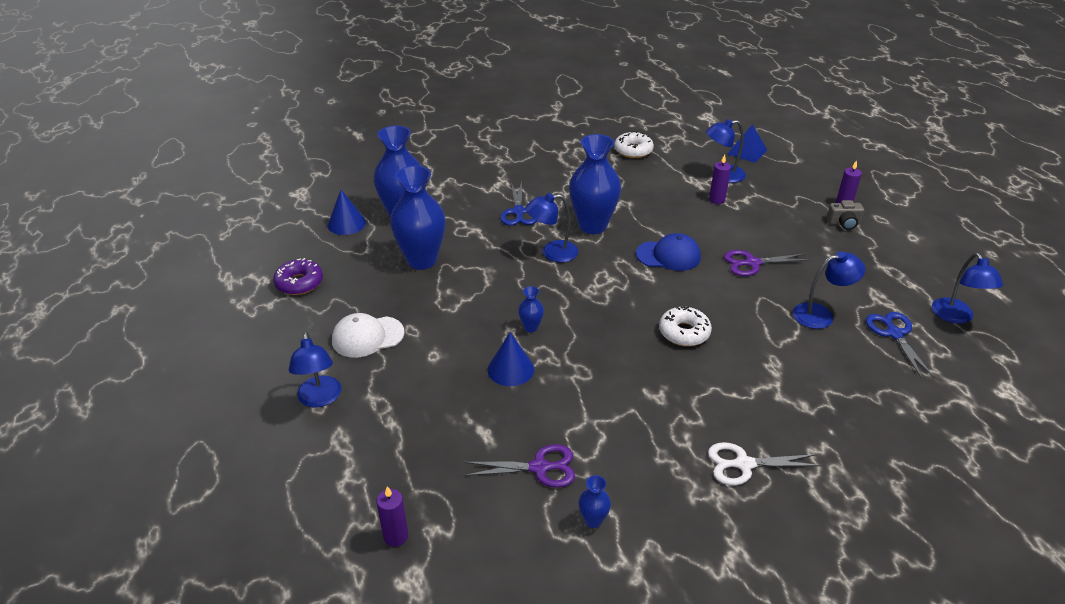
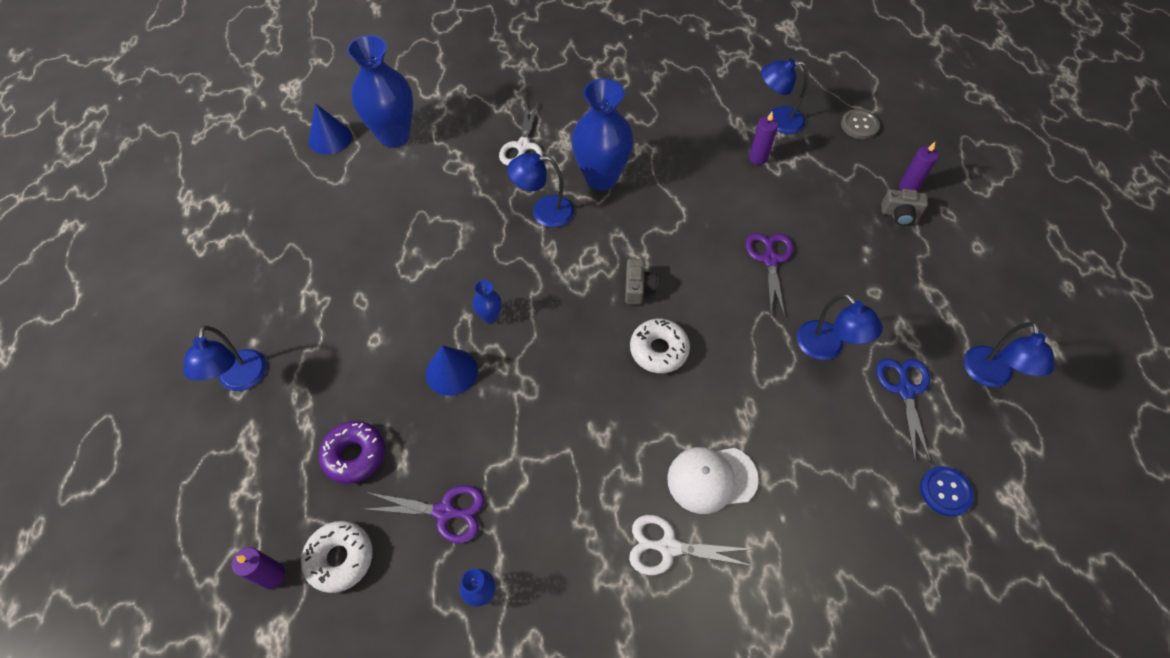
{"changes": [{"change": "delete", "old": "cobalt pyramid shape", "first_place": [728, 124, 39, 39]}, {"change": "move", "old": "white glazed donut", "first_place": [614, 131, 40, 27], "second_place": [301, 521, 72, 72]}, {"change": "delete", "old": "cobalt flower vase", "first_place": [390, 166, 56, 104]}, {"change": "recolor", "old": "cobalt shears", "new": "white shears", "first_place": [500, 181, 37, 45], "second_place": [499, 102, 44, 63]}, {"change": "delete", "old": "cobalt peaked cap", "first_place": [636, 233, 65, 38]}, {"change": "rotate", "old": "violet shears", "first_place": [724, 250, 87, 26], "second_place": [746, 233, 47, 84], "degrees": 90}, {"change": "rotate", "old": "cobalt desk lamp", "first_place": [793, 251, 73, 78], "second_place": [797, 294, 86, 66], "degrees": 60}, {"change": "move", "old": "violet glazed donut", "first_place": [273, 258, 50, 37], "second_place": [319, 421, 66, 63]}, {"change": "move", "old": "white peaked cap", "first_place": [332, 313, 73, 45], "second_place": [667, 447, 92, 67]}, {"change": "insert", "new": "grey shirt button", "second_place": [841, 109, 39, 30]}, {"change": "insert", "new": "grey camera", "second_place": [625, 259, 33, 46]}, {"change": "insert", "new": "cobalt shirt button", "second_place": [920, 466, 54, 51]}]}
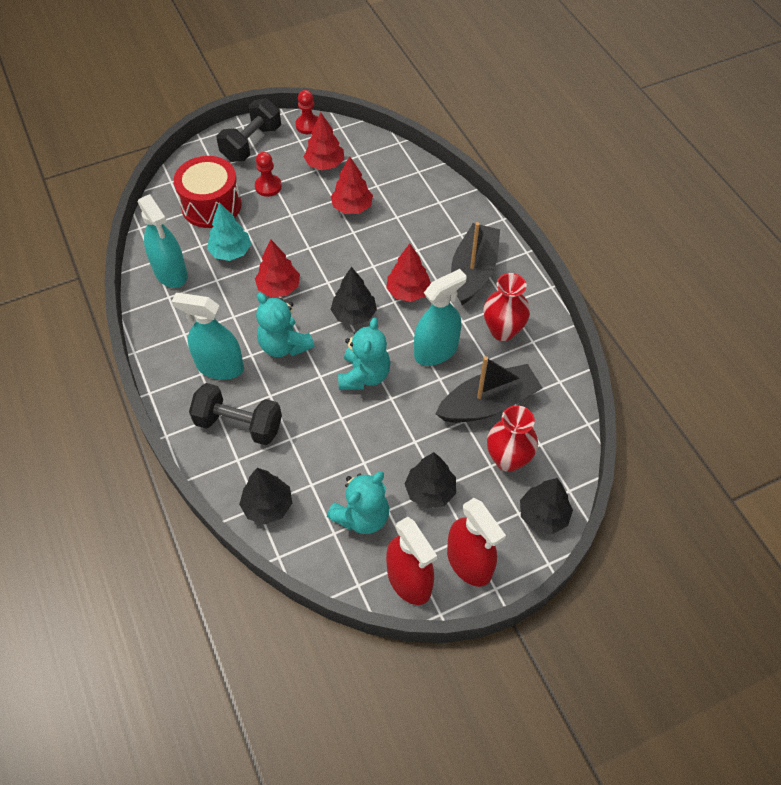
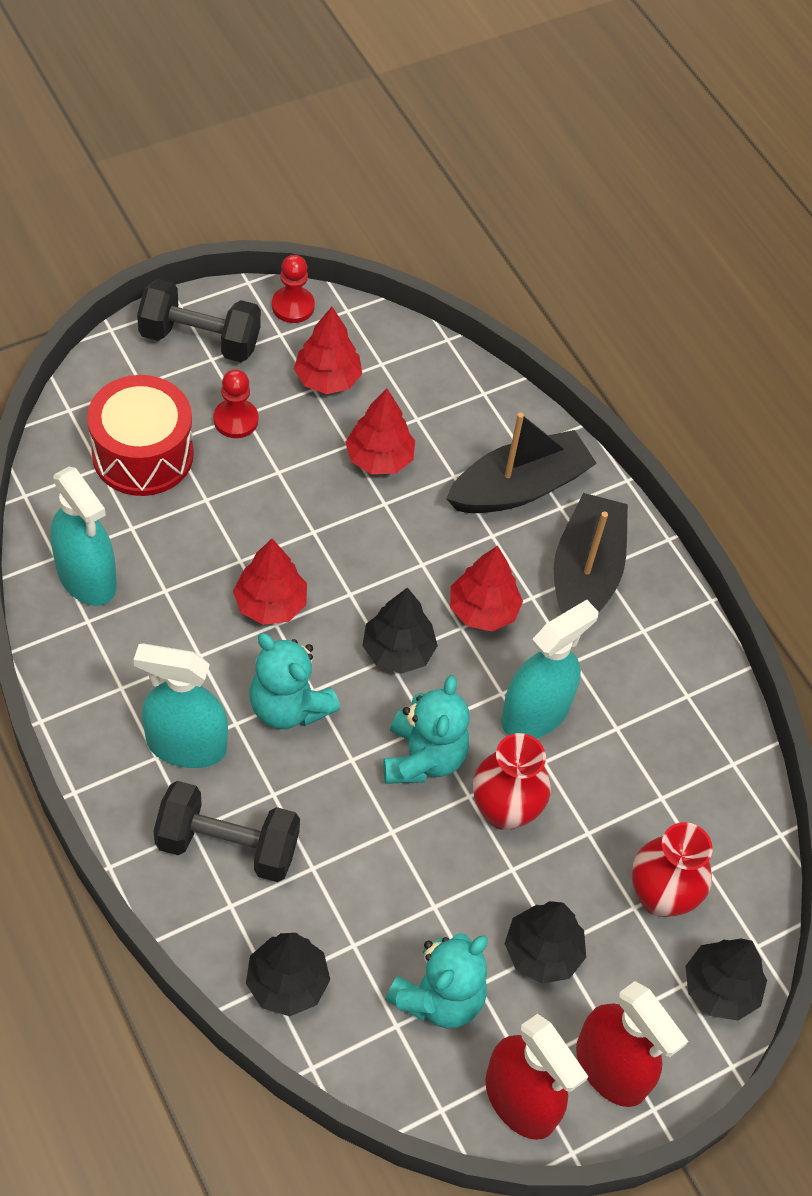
{"changes": [{"change": "rotate", "old": "ebony dumbbell", "first_place": [216, 98, 65, 64], "second_place": [137, 279, 124, 83], "degrees": 75}, {"change": "delete", "old": "turquoise tree", "first_place": [207, 202, 44, 59]}, {"change": "move", "old": "crimson flower vase", "first_place": [483, 273, 47, 68], "second_place": [473, 733, 78, 97]}, {"change": "move", "old": "ebony toy boat", "first_place": [436, 356, 106, 67], "second_place": [446, 412, 151, 101]}]}
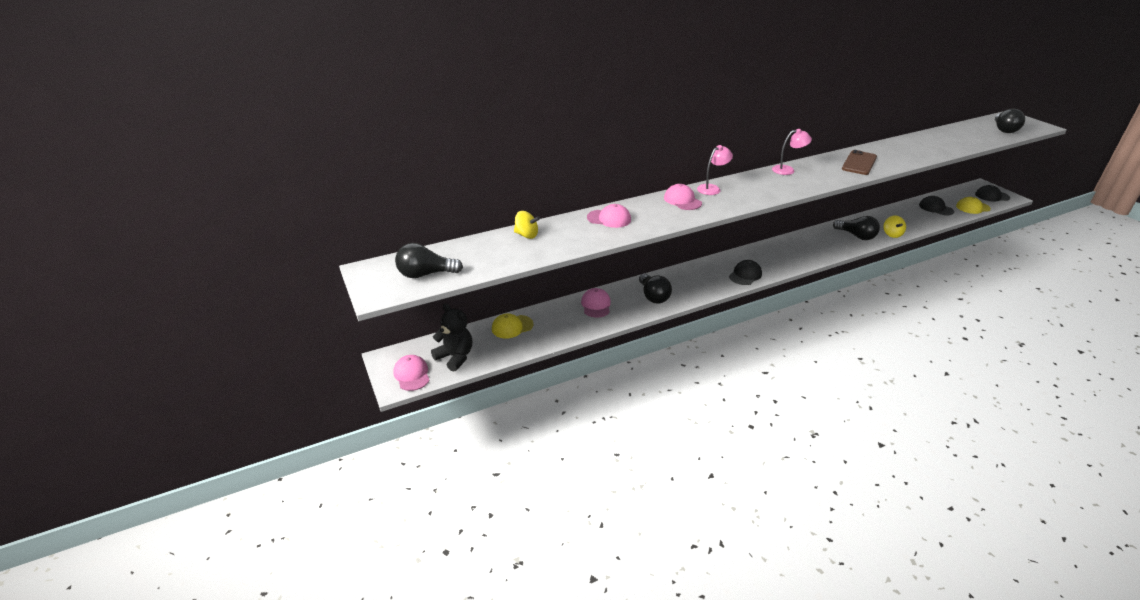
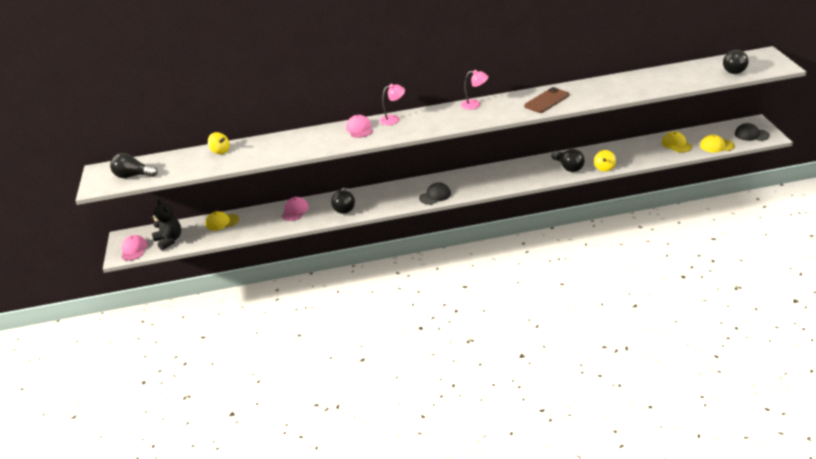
{"changes": [{"change": "recolor", "old": "ebony peaked cap", "new": "golden peaked cap", "first_place": [919, 196, 35, 19], "second_place": [662, 131, 30, 22]}, {"change": "delete", "old": "pink peaked cap", "first_place": [587, 204, 44, 24]}]}
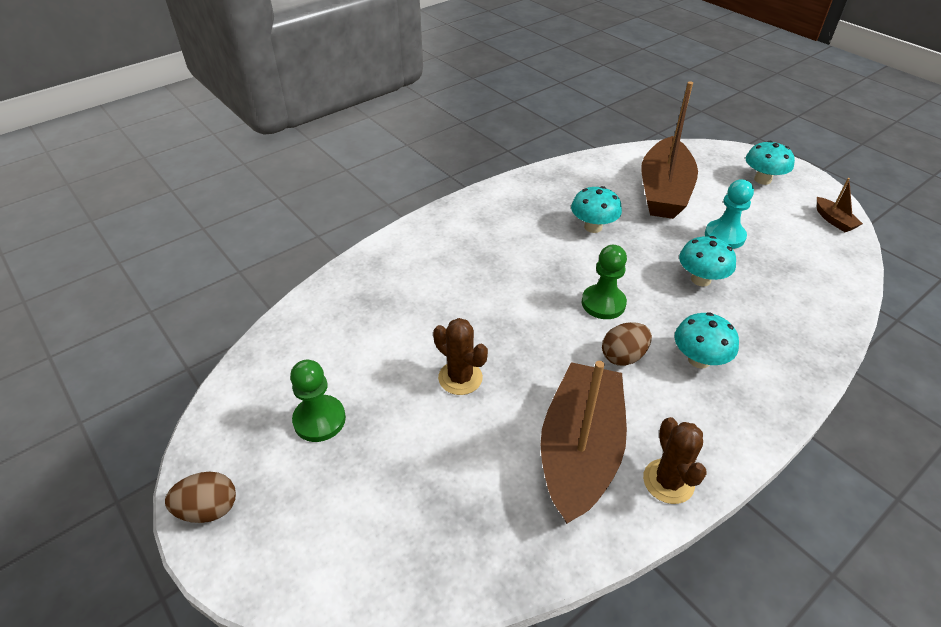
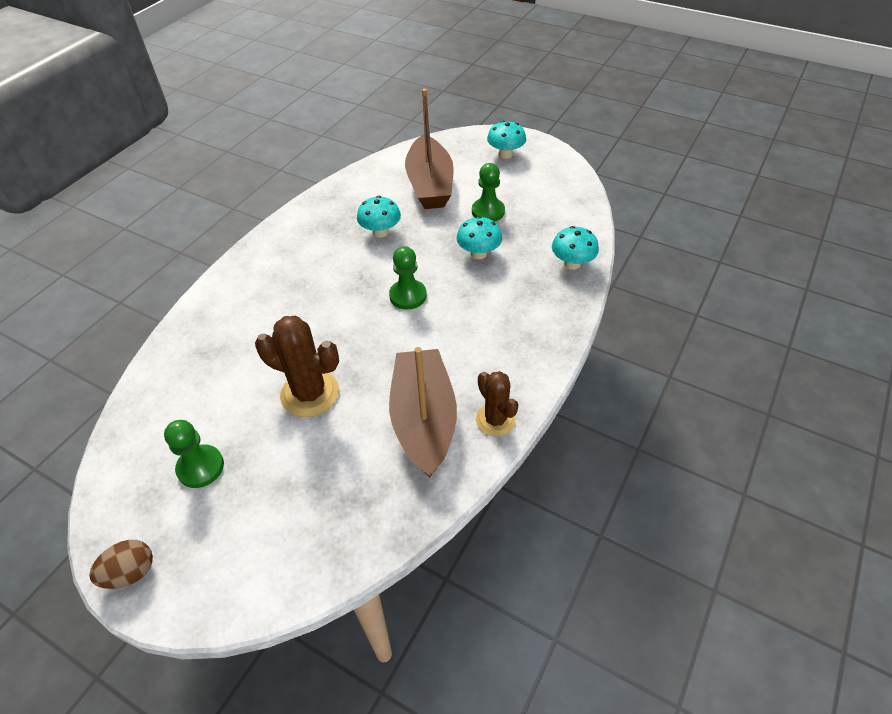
{"changes": [{"change": "delete", "old": "dark brown toy boat", "first_place": [817, 178, 46, 54]}, {"change": "recolor", "old": "turquoise game pawn", "new": "green game pawn", "first_place": [705, 180, 49, 69], "second_place": [472, 163, 33, 59]}, {"change": "move", "old": "turquoise fungus", "first_place": [675, 312, 64, 57], "second_place": [552, 226, 47, 44]}, {"change": "resize", "old": "dark brown prickly plant", "first_place": [433, 318, 55, 77], "second_place": [255, 316, 84, 101], "factor": 1.54}, {"change": "delete", "old": "dark brown toy egg", "first_place": [602, 322, 50, 44]}]}
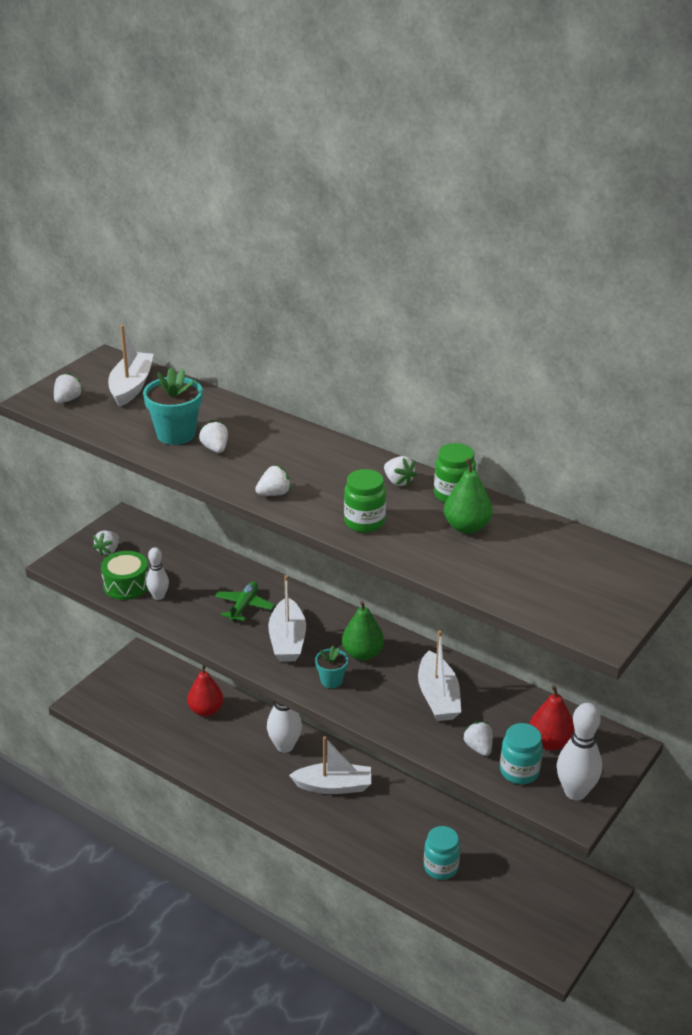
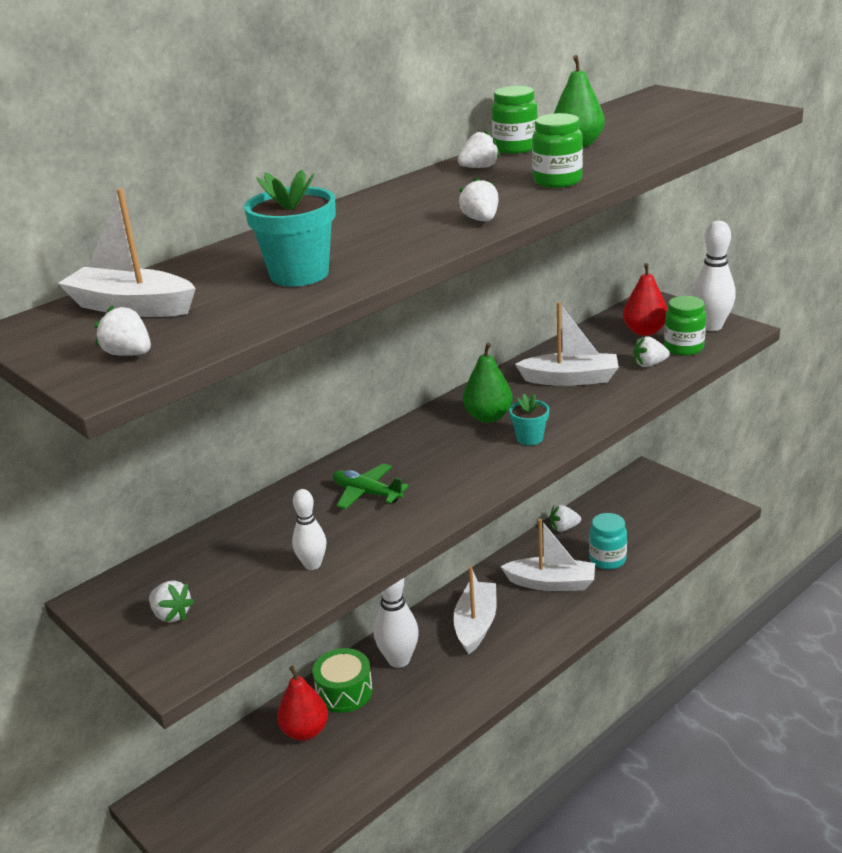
{"changes": [{"change": "move", "old": "white berry", "first_place": [199, 420, 29, 33], "second_place": [550, 505, 31, 27]}, {"change": "move", "old": "green drum", "first_place": [101, 551, 47, 49], "second_place": [313, 648, 60, 65]}, {"change": "move", "old": "white toy boat", "first_place": [268, 575, 38, 87], "second_place": [500, 519, 95, 72]}, {"change": "recolor", "old": "turquoise jar", "new": "green jar", "first_place": [500, 723, 43, 61], "second_place": [664, 296, 42, 60]}]}
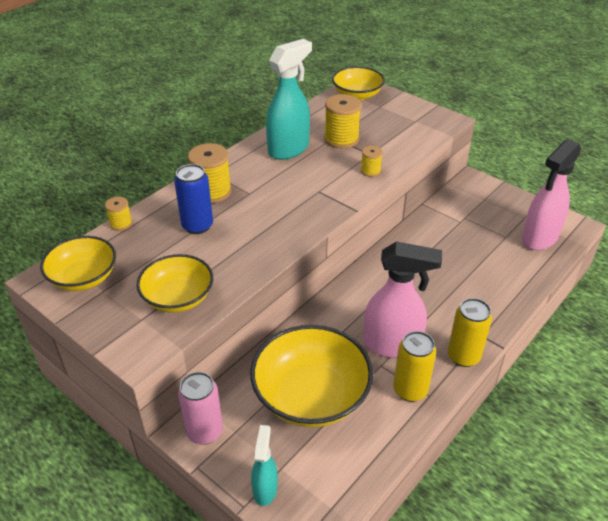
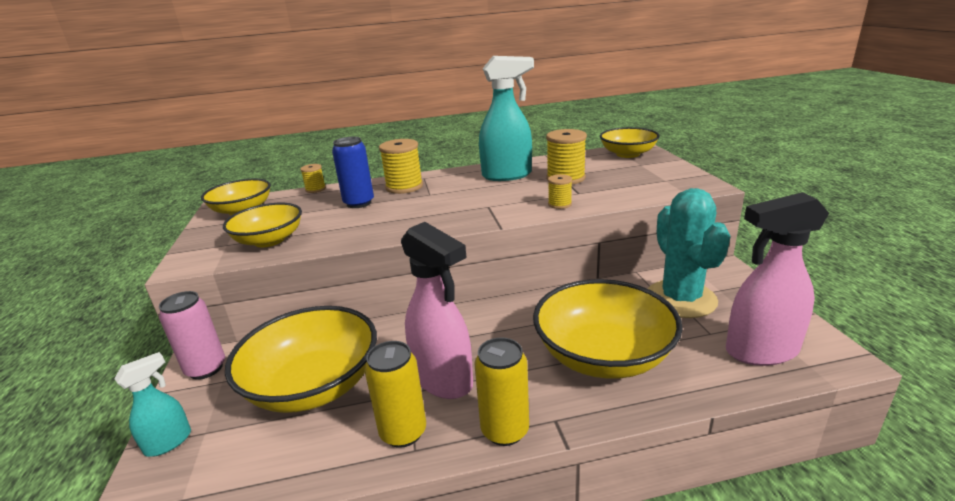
{"changes": [{"change": "insert", "new": "turquoise prickly plant", "second_place": [647, 188, 84, 130]}, {"change": "insert", "new": "golden serving bowl", "second_place": [533, 279, 150, 100]}]}
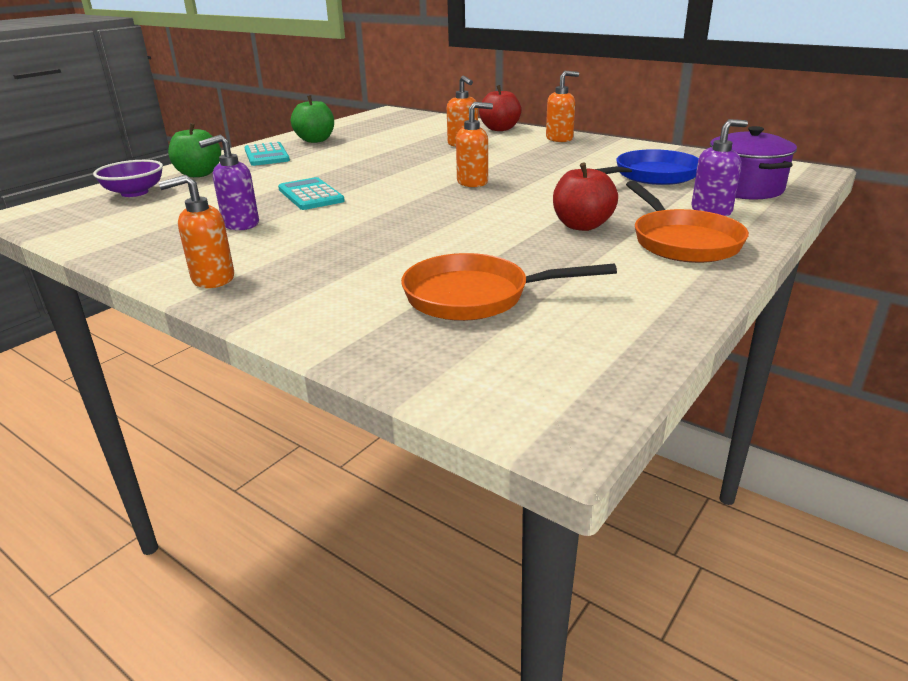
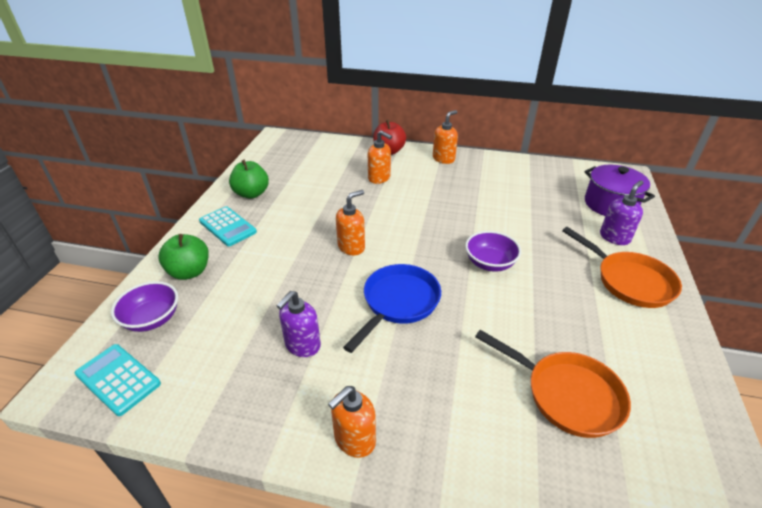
{"changes": [{"change": "move", "old": "bright orange pump bottle", "first_place": [456, 102, 37, 85], "second_place": [336, 190, 29, 65]}, {"change": "move", "old": "cobalt frying pan", "first_place": [596, 149, 103, 36], "second_place": [343, 264, 98, 89]}, {"change": "delete", "old": "crimson toy apple", "first_place": [553, 162, 65, 69]}, {"change": "move", "old": "turquoise calculator", "first_place": [278, 177, 67, 33], "second_place": [75, 344, 86, 72]}, {"change": "rotate", "old": "bright orange frying pan", "first_place": [401, 253, 216, 68], "second_place": [475, 330, 156, 108], "degrees": -120}, {"change": "insert", "new": "violet serving bowl", "second_place": [465, 231, 56, 41]}]}
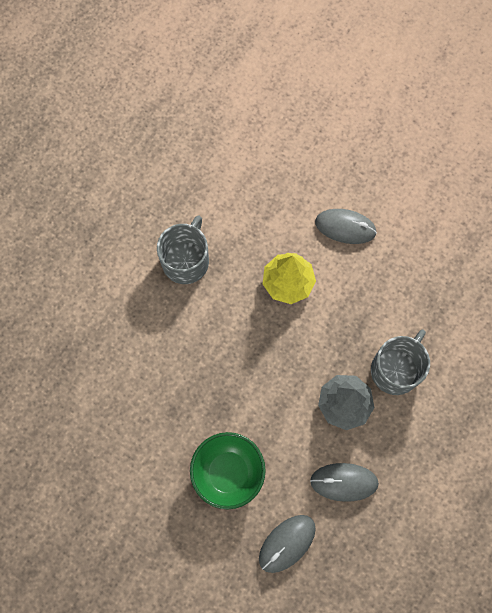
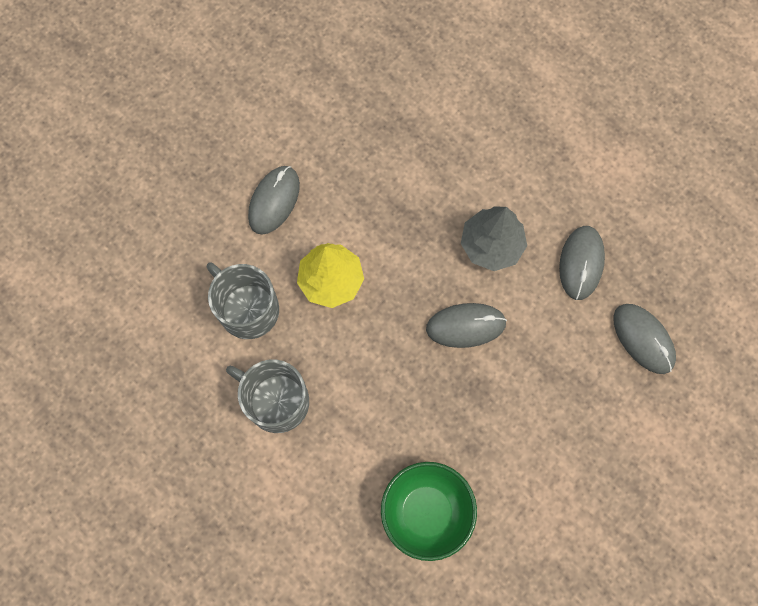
{"changes": [{"change": "move", "old": "grey coffee mug", "first_place": [371, 330, 59, 65], "second_place": [207, 262, 72, 77]}, {"change": "move", "old": "green serving bowl", "first_place": [190, 432, 76, 77], "second_place": [381, 462, 96, 99]}, {"change": "insert", "new": "grey mouse", "second_place": [426, 303, 81, 45]}]}
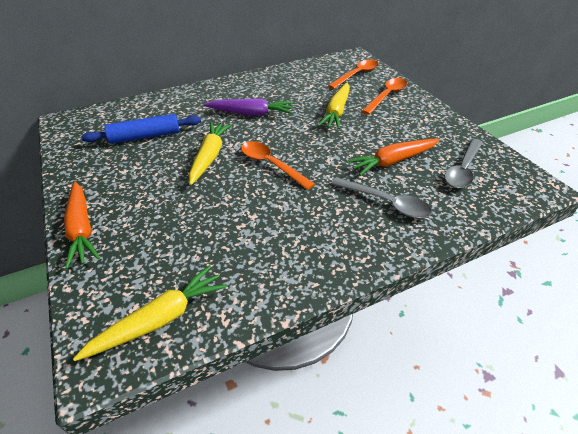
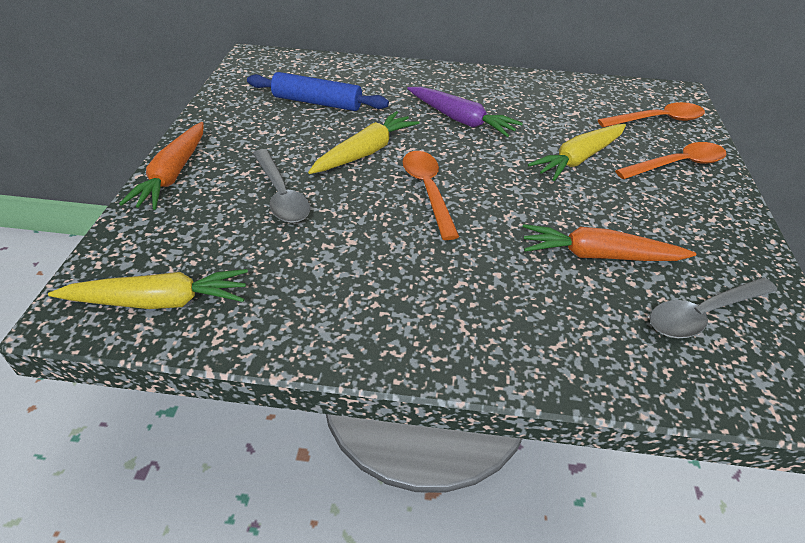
{"changes": [{"change": "move", "old": "grey teaspoon", "first_place": [331, 177, 101, 41], "second_place": [253, 149, 57, 74]}]}
